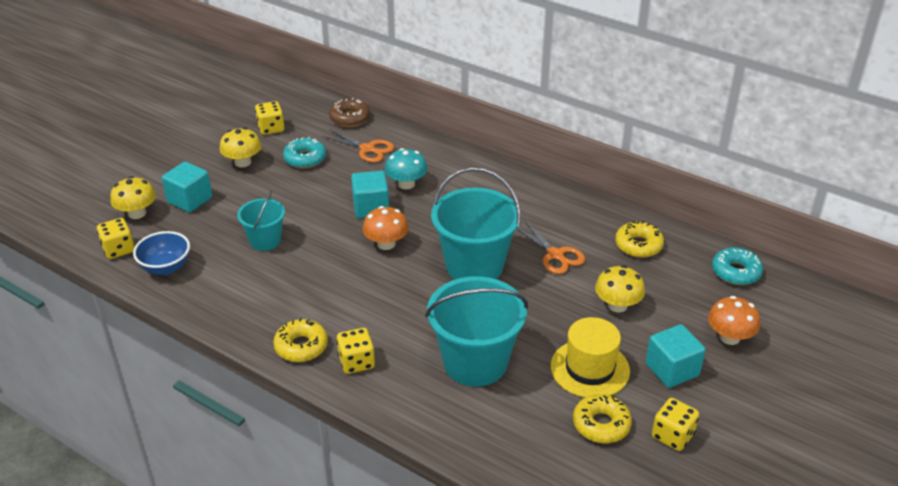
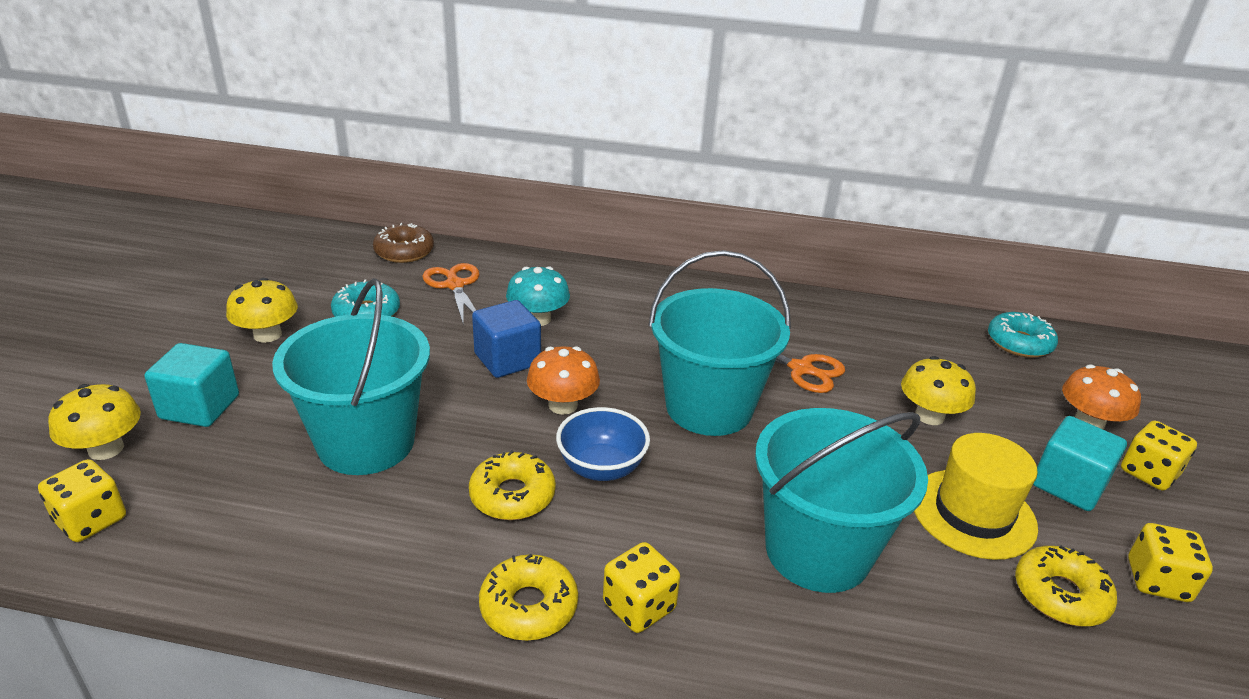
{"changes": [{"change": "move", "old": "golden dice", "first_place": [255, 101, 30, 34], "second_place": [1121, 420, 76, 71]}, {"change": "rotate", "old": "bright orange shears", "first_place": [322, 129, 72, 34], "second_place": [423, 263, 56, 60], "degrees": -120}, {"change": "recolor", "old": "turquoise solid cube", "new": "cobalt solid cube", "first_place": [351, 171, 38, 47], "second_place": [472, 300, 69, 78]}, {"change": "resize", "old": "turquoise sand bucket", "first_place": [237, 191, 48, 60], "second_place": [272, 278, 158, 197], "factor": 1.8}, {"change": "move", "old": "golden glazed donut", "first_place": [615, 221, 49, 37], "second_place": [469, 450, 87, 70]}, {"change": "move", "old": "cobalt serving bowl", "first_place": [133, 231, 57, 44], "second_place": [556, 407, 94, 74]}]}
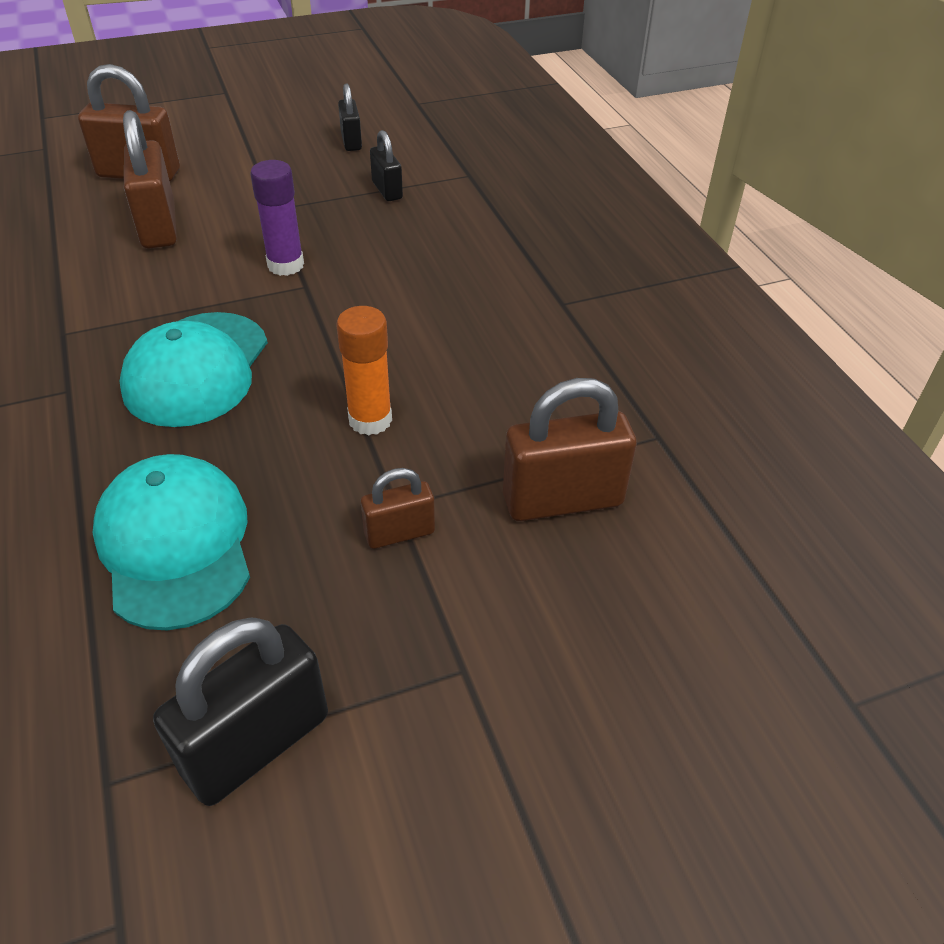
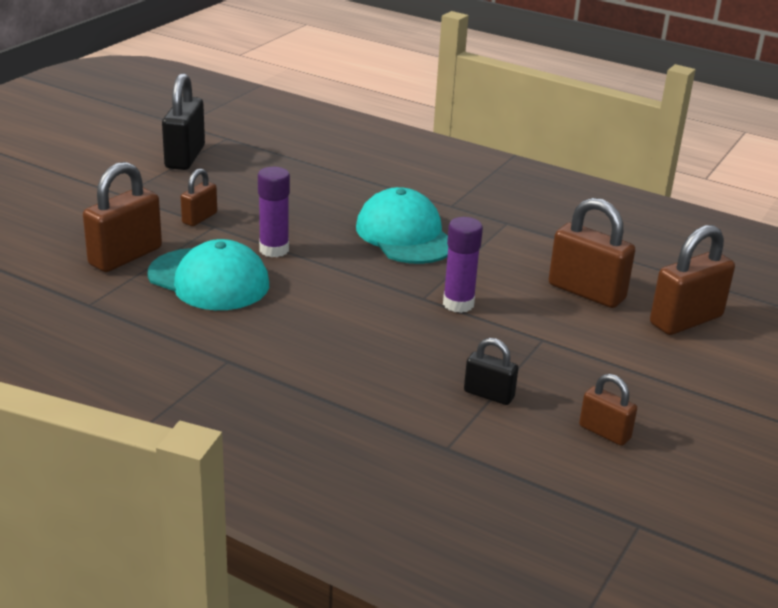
{"changes": [{"change": "recolor", "old": "ebony padlock", "new": "dark brown padlock", "first_place": [338, 84, 24, 67], "second_place": [579, 374, 58, 72]}, {"change": "recolor", "old": "bright orange glue stick", "new": "violet glue stick", "first_place": [336, 306, 56, 130], "second_place": [258, 167, 32, 90]}, {"change": "move", "old": "turquoise peaked cap", "first_place": [92, 454, 158, 177], "second_place": [147, 239, 122, 71]}]}
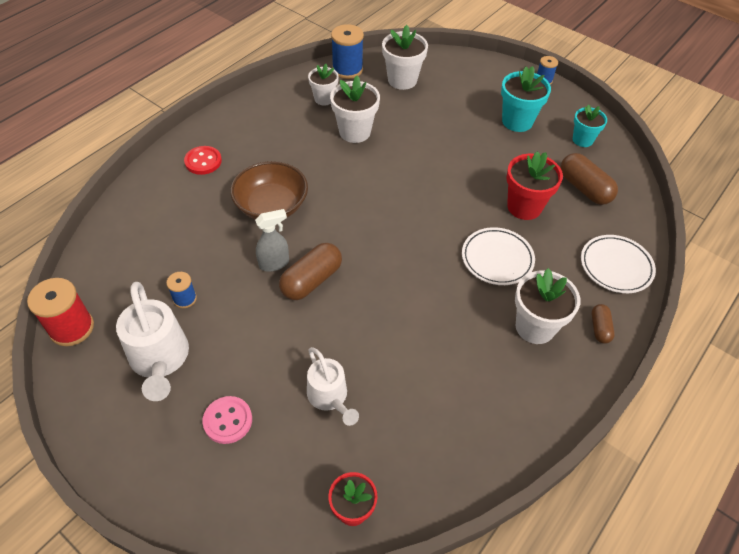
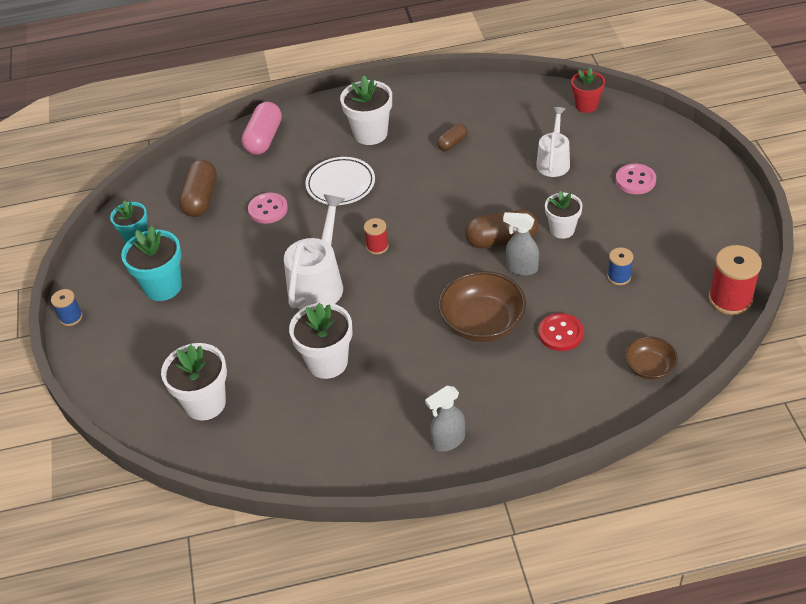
{"changes": [{"change": "delete", "old": "cobalt bobbin", "first_place": [331, 24, 33, 55]}, {"change": "move", "old": "white potted plant", "first_place": [308, 64, 31, 41], "second_place": [545, 191, 37, 48]}, {"change": "move", "old": "crimson shirt button", "first_place": [184, 146, 38, 29], "second_place": [538, 313, 46, 38]}, {"change": "replace", "old": "crimson potted plant", "new": "pink shirt button", "first_place": [506, 151, 57, 69], "second_place": [248, 193, 40, 31]}, {"change": "replace", "old": "white plate", "new": "pink capsule", "first_place": [581, 235, 75, 58], "second_place": [242, 102, 40, 53]}, {"change": "move", "old": "white sprinkling can", "first_place": [116, 282, 73, 119], "second_place": [284, 194, 60, 116]}, {"change": "move", "old": "dark brown capsule", "first_place": [592, 304, 23, 40], "second_place": [437, 124, 31, 27]}, {"change": "insert", "new": "crimson bobbin", "second_place": [364, 218, 25, 37]}, {"change": "insert", "new": "dark brown serving bowl", "second_place": [625, 336, 53, 44]}, {"change": "insert", "new": "grey spray cleaner", "second_place": [425, 386, 40, 66]}]}
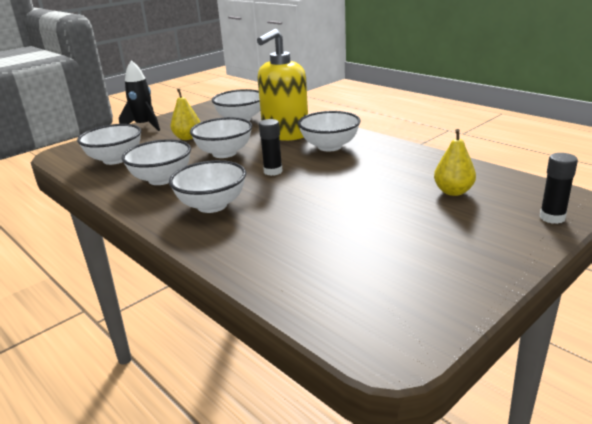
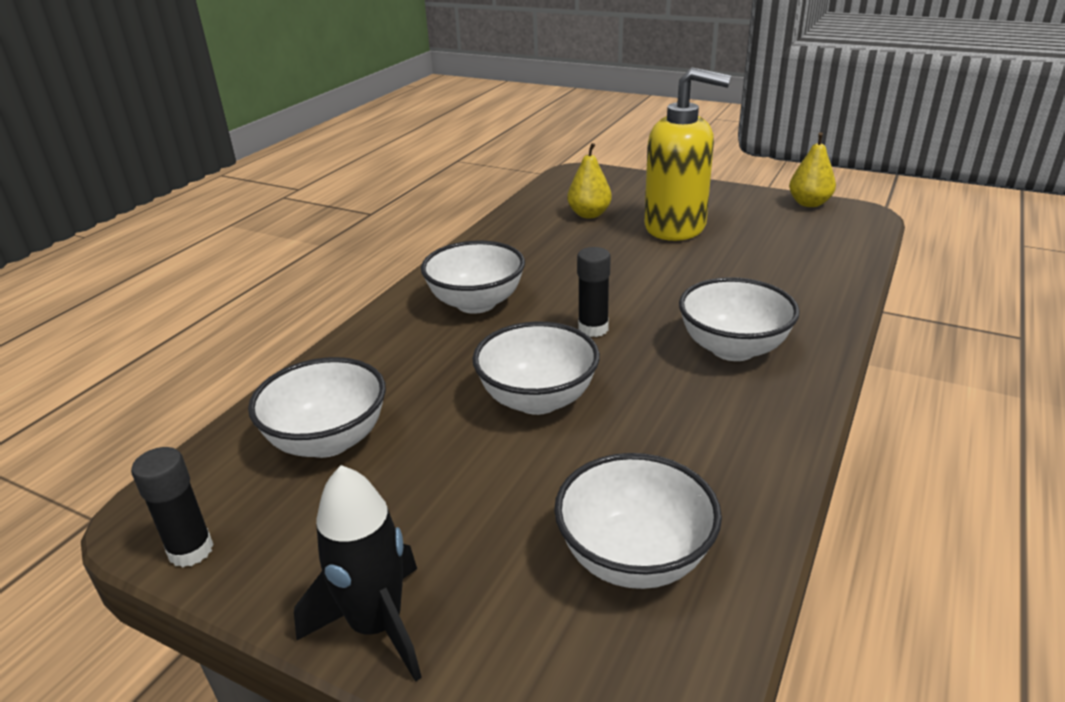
{"changes": [{"change": "move", "old": "golden pump bottle", "first_place": [257, 29, 51, 112], "second_place": [644, 68, 87, 173]}, {"change": "move", "old": "golden pear", "first_place": [170, 89, 30, 51], "second_place": [789, 132, 47, 75]}, {"change": "delete", "old": "white serving bowl", "first_place": [121, 139, 70, 46]}, {"change": "move", "old": "ebony glue stick", "first_place": [539, 153, 39, 71], "second_place": [131, 447, 83, 120]}]}
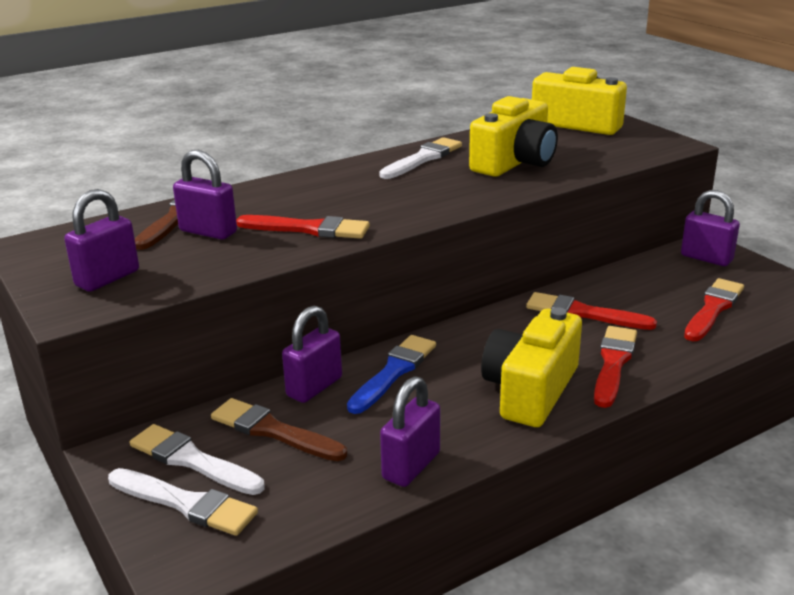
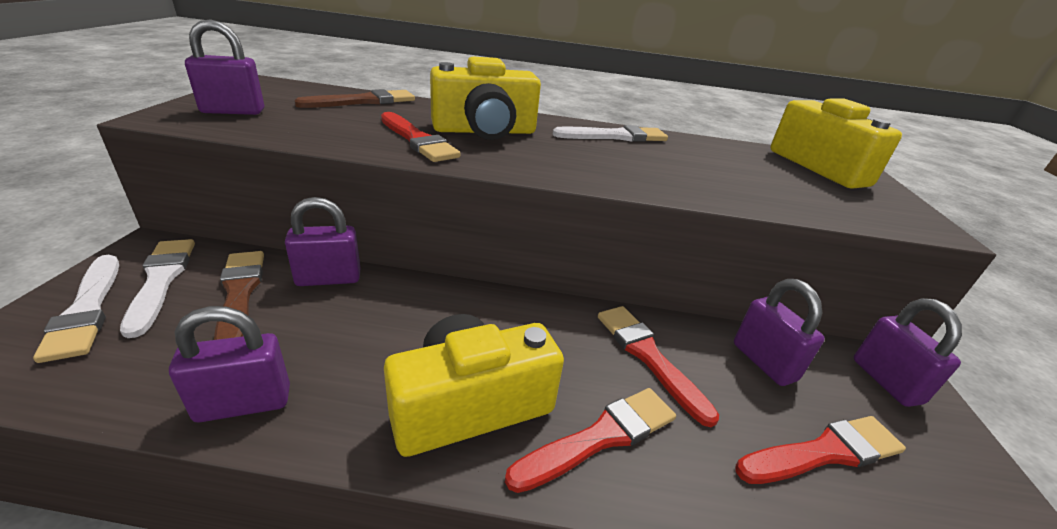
{"changes": [{"change": "move", "old": "golden camera", "first_place": [469, 96, 89, 81], "second_place": [430, 57, 111, 83]}, {"change": "move", "old": "violet padlock", "first_place": [173, 150, 64, 90], "second_place": [734, 279, 91, 107]}, {"change": "delete", "old": "cobalt paint brush", "first_place": [347, 335, 89, 79]}]}
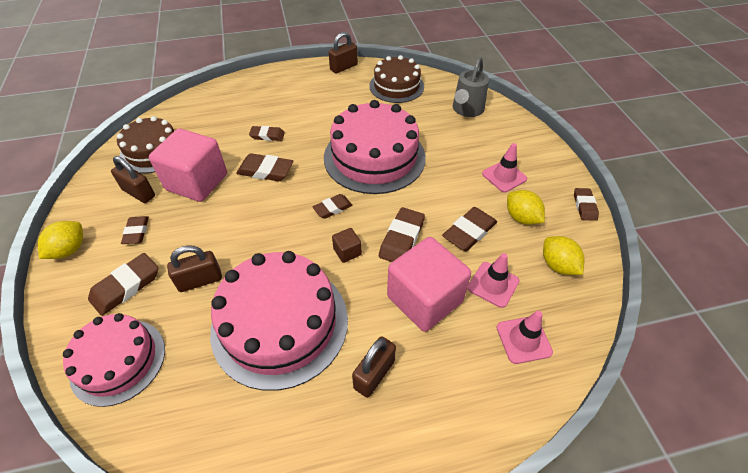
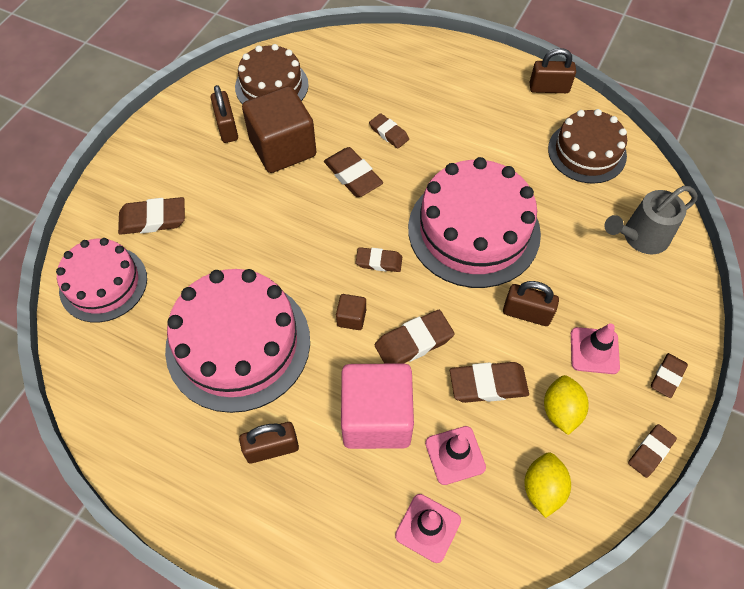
{"changes": [{"change": "recolor", "old": "pink solid cube", "new": "dark brown solid cube", "first_place": [149, 129, 78, 73], "second_place": [242, 86, 74, 87]}, {"change": "move", "old": "dark brown gum eraser", "first_place": [121, 216, 28, 28], "second_place": [651, 353, 37, 45]}, {"change": "delete", "old": "golden lemon", "first_place": [38, 221, 45, 38]}, {"change": "move", "old": "dark brown padlock", "first_place": [167, 245, 55, 47], "second_place": [503, 281, 56, 45]}]}
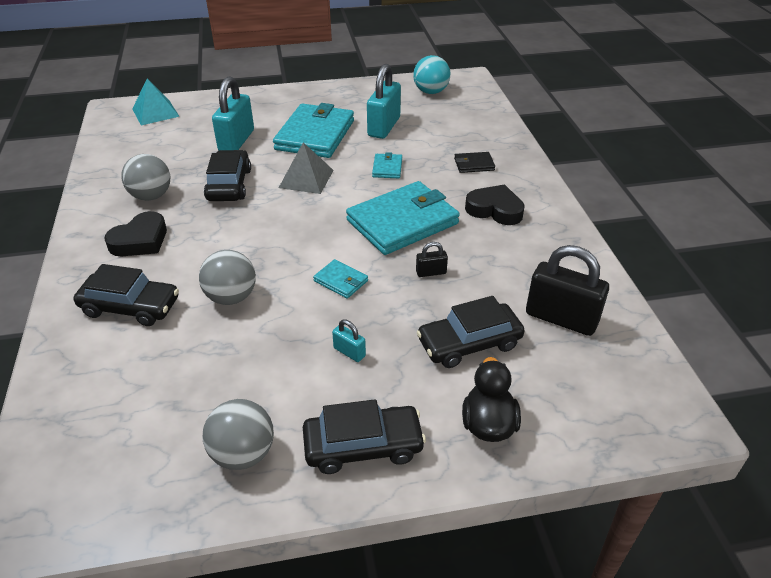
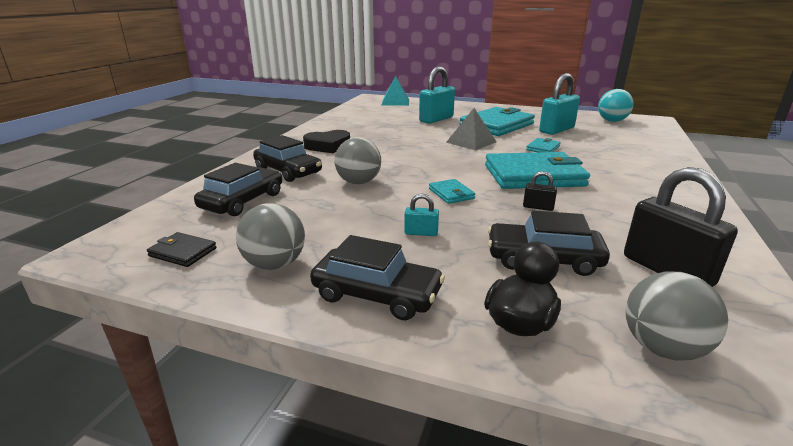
{"changes": [{"change": "move", "old": "ebony toy car", "first_place": [204, 150, 47, 51], "second_place": [194, 163, 88, 53]}, {"change": "move", "old": "ebony wallet", "first_place": [454, 152, 41, 21], "second_place": [147, 232, 70, 35]}, {"change": "move", "old": "grey sphere", "first_place": [121, 154, 49, 47], "second_place": [625, 271, 103, 89]}, {"change": "delete", "old": "ebony love heart", "first_place": [465, 184, 60, 41]}, {"change": "rotate", "old": "turquoise padlock", "first_place": [332, 320, 34, 42], "second_place": [404, 194, 35, 42], "degrees": -60}]}
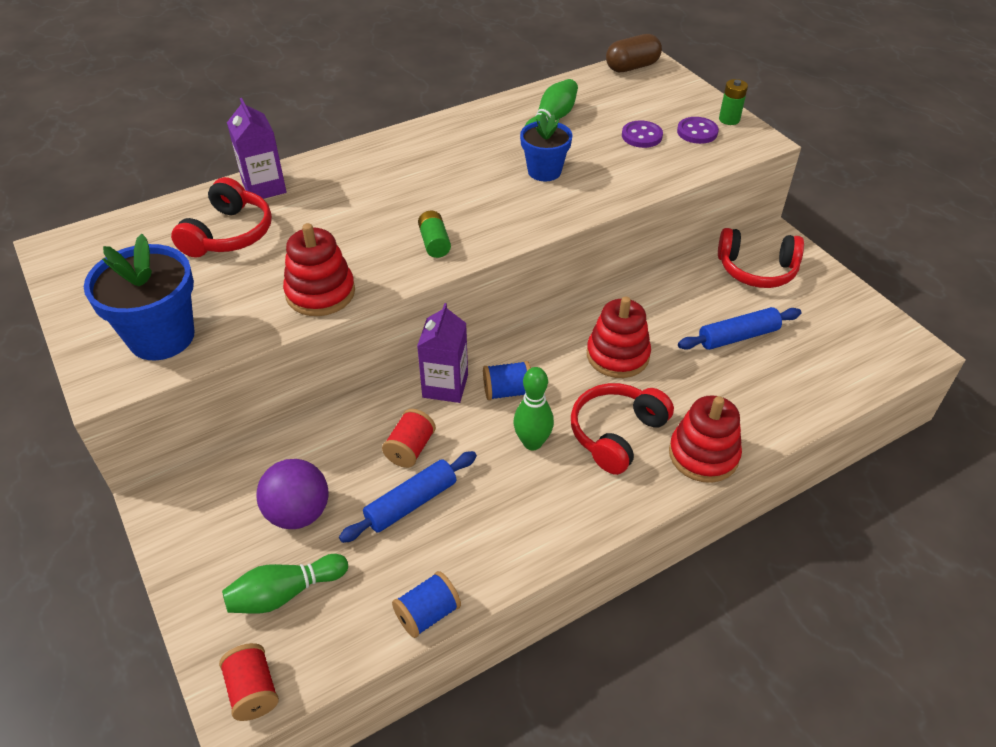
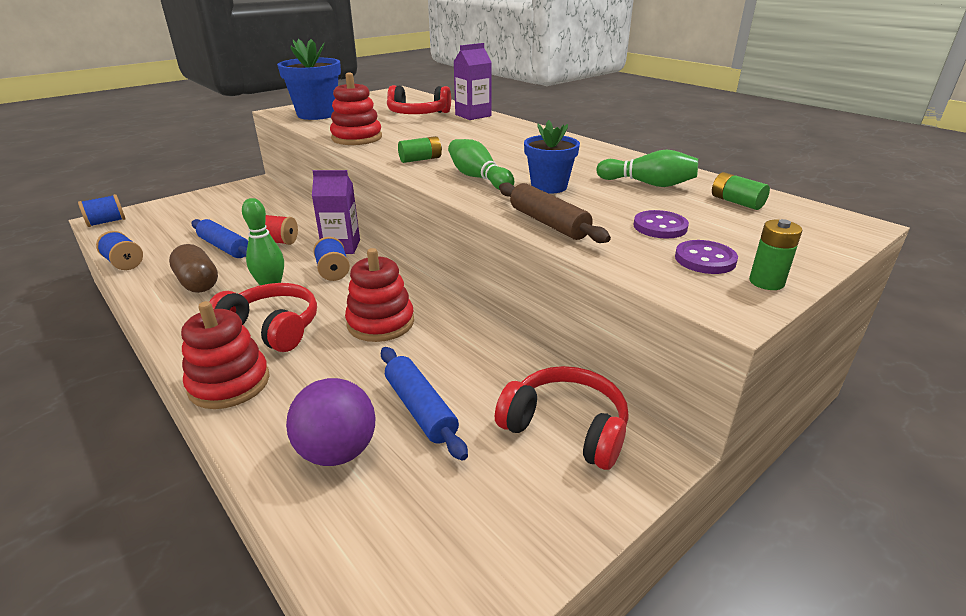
{"changes": [{"change": "move", "old": "dark brown capsule", "first_place": [606, 34, 56, 38], "second_place": [169, 244, 49, 49]}, {"change": "rotate", "old": "crimson over-ear headphones", "first_place": [718, 228, 86, 60], "second_place": [495, 366, 134, 104], "degrees": 120}, {"change": "move", "old": "violet sphere", "first_place": [256, 459, 73, 70], "second_place": [286, 378, 90, 88]}, {"change": "move", "old": "green bowling pin", "first_place": [222, 554, 126, 60], "second_place": [448, 139, 66, 51]}, {"change": "recolor", "old": "crimson bobbin", "new": "cobalt bobbin", "first_place": [219, 643, 60, 78], "second_place": [78, 194, 48, 33]}, {"change": "insert", "new": "green AA battery", "second_place": [712, 172, 58, 38]}, {"change": "insert", "new": "dark brown pastry roller", "second_place": [499, 182, 112, 61]}]}
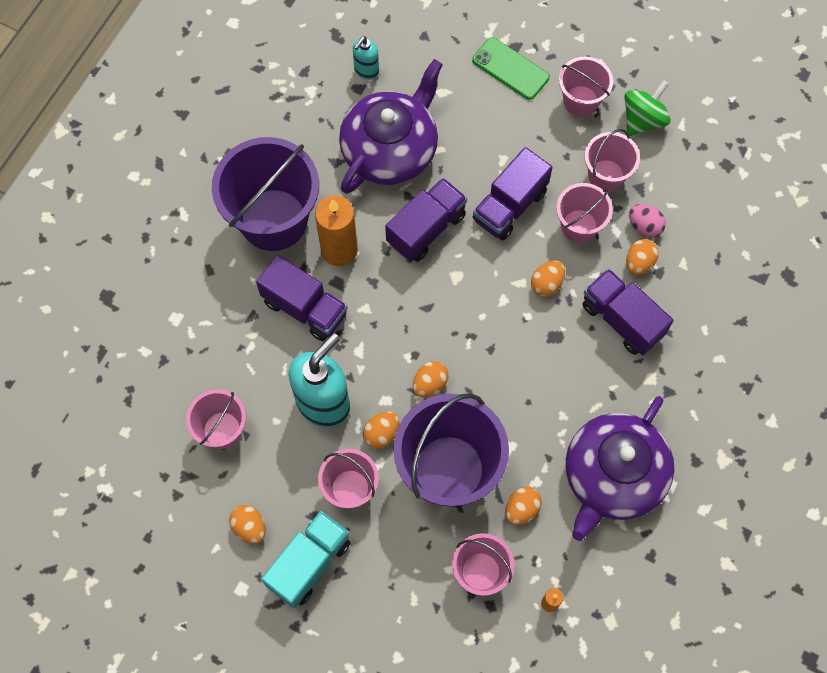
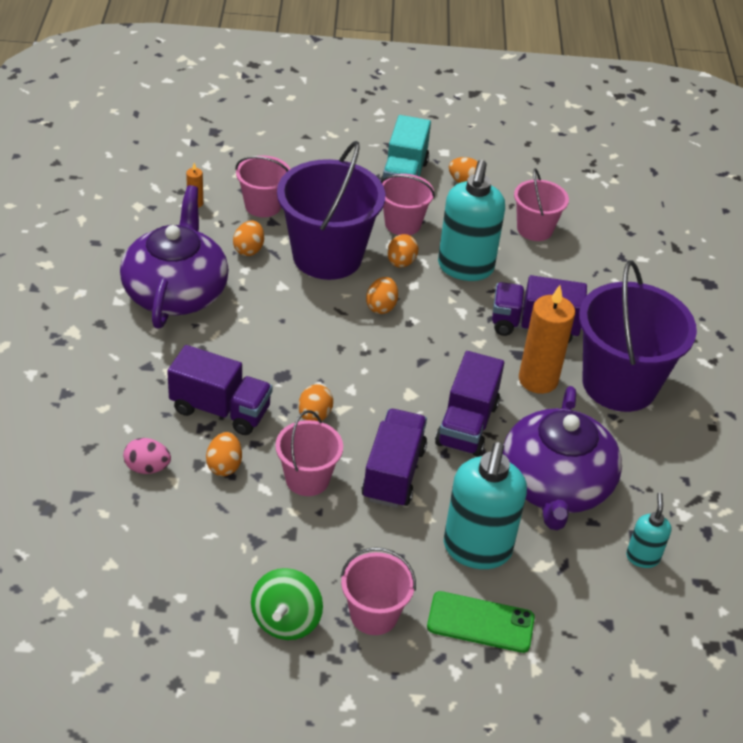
{"changes": [{"change": "delete", "old": "pink sand bucket", "first_place": [584, 129, 56, 63]}, {"change": "move", "old": "pink toy egg", "first_place": [629, 204, 37, 34], "second_place": [123, 438, 48, 36]}, {"change": "insert", "new": "turquoise pump bottle", "second_place": [444, 442, 83, 127]}]}
